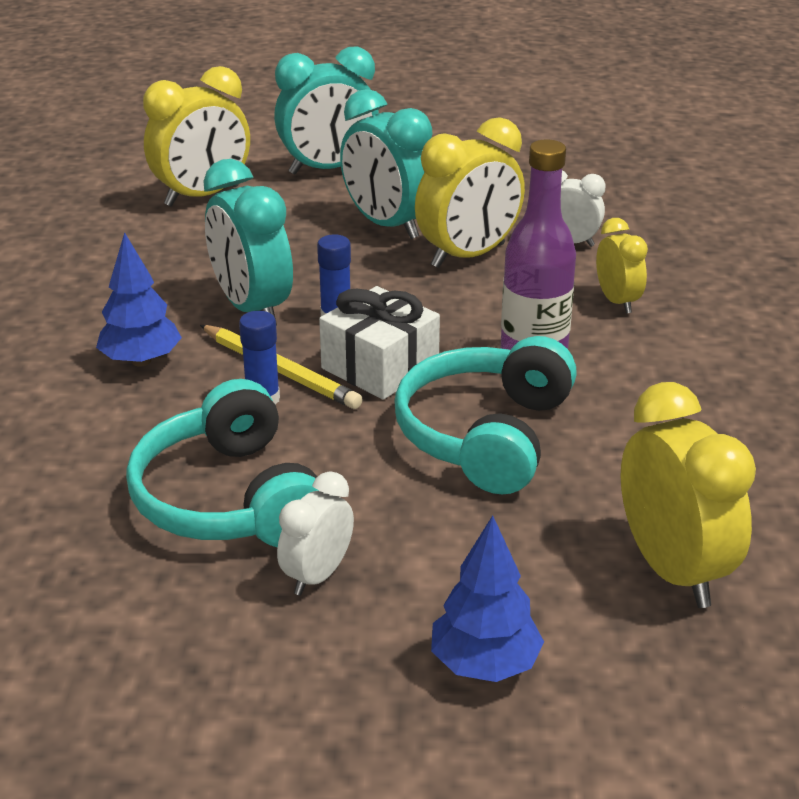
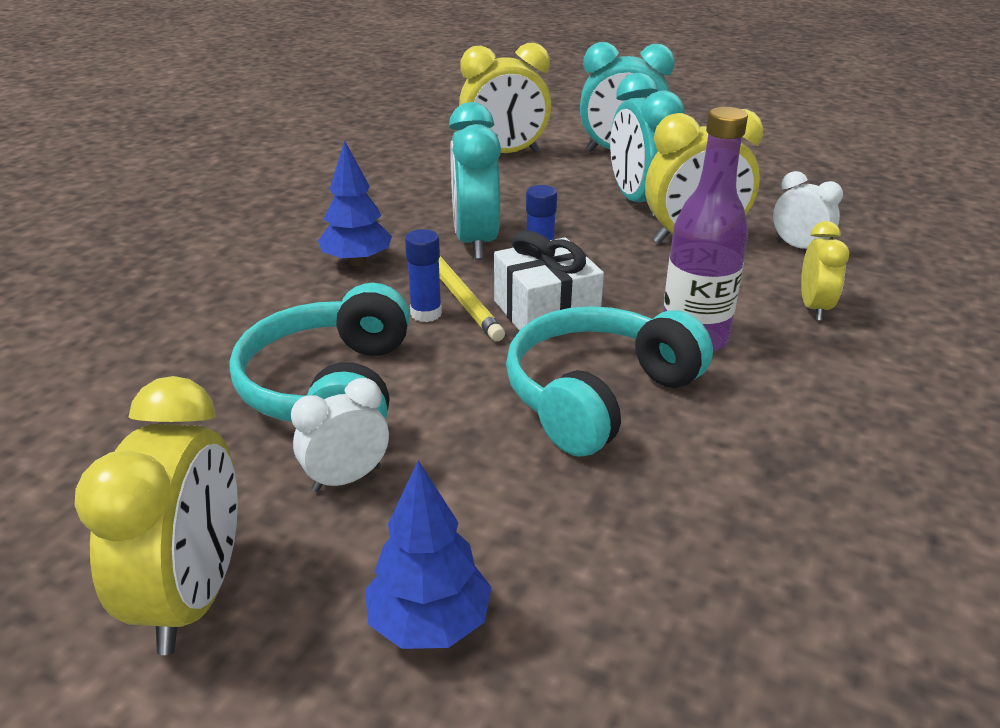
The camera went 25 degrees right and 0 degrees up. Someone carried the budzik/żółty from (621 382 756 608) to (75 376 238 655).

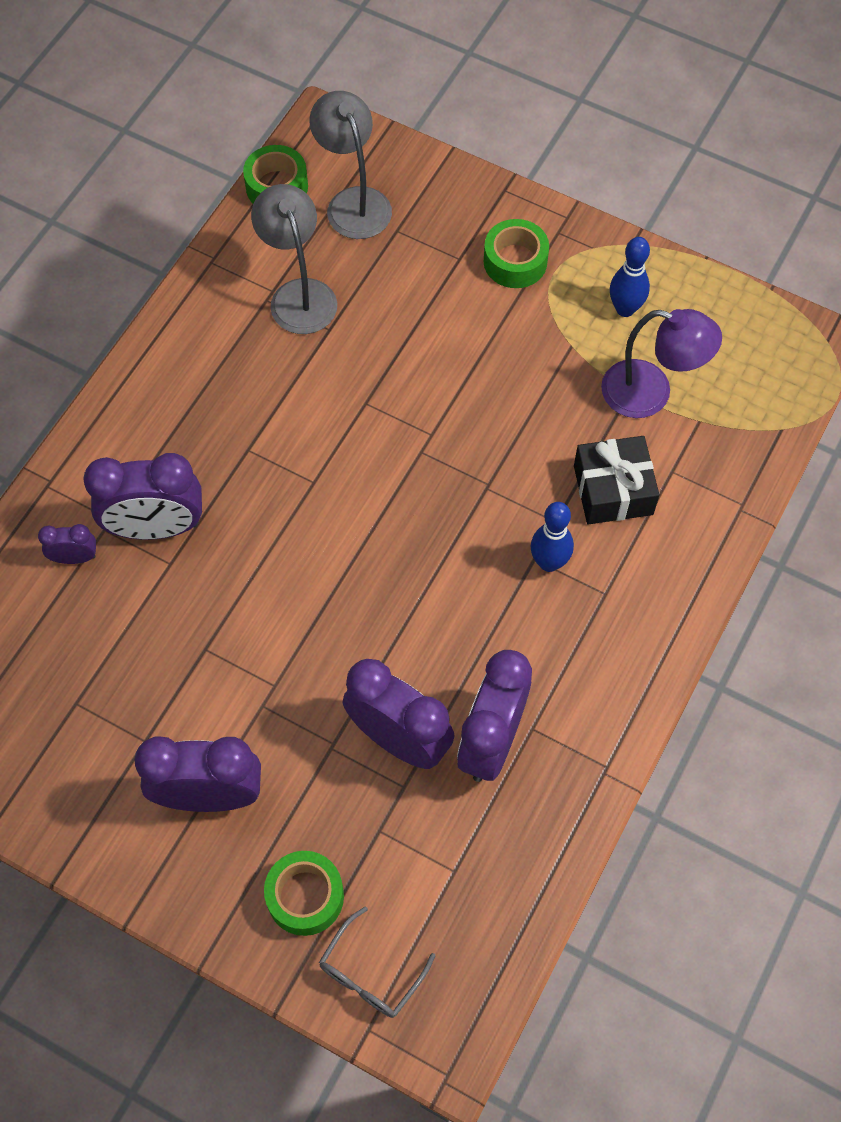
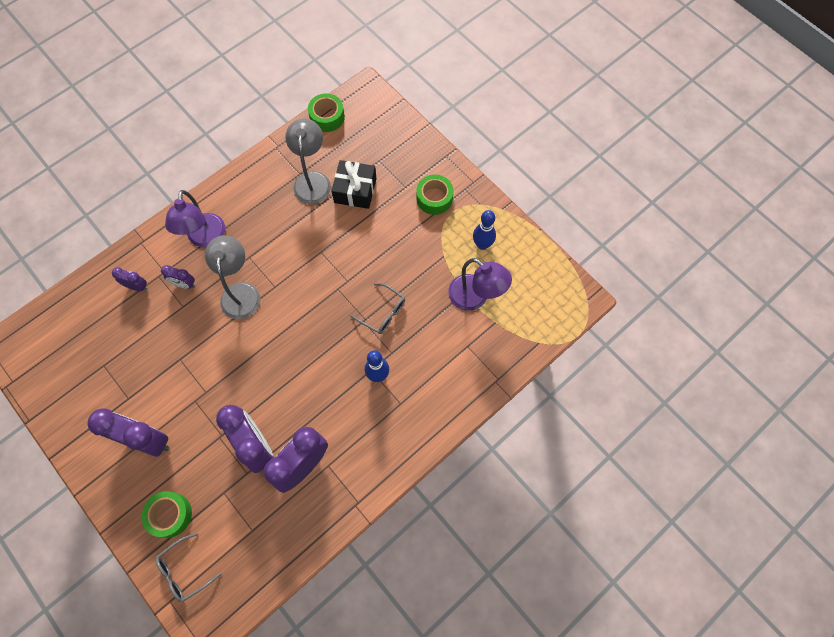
The camera went 20 degrees right and 5 degrees up. Someone put down the lampka/fioletowy at (165 190 225 247). Someone put down the okulary/szary at (350 283 405 334). Someone carried the lampka/szary from (309 91 392 239) to (205 235 260 319). Someone carried the prezent/czarny from (574 436 660 524) to (331 160 376 209). Someone scaled the budzik/fioletowy at (83 453 202 540) by 0.49.

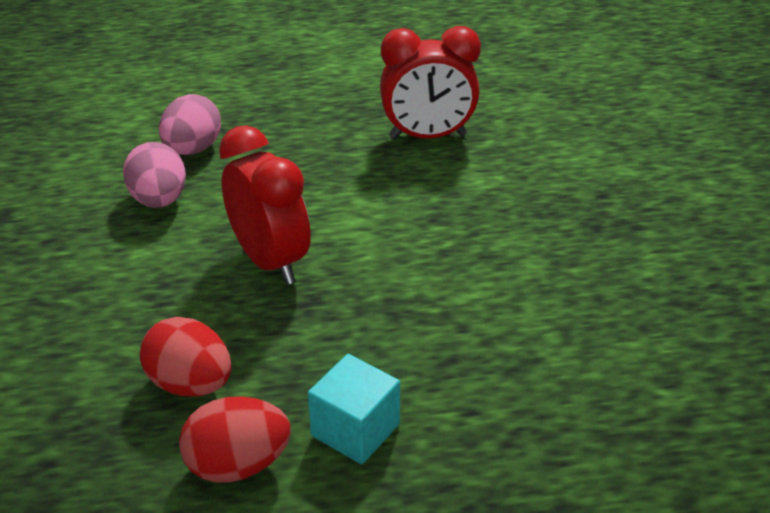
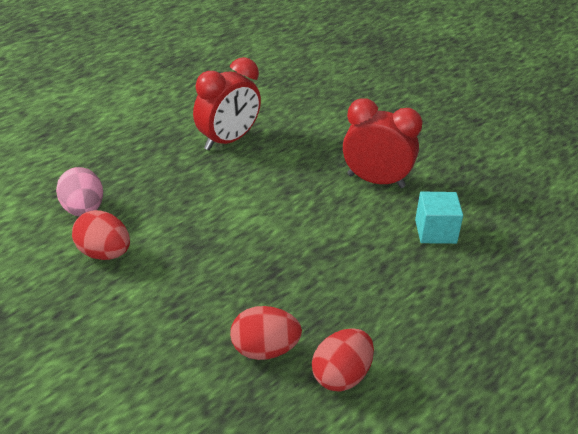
The camera went 40 degrees left and 0 degrees up. Someone carried the budzik/czerwony from (219 125 311 285) to (343 98 423 188). Someone carried the sześcian/turkusowy from (308 354 400 464) to (415 192 463 244). Someone repainted the jajko/różowy at (123 142 186 208), which became the jajko/czerwony at (72 210 130 260).

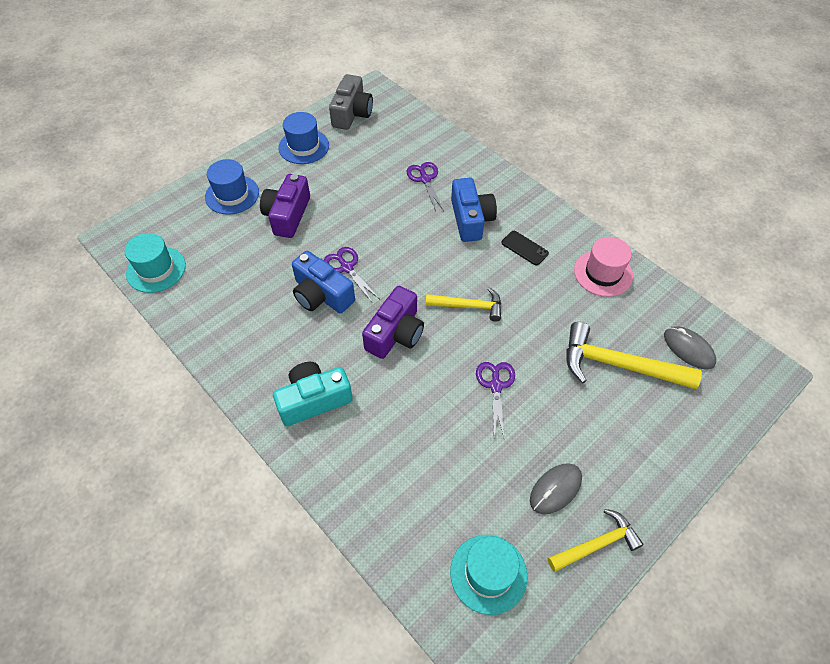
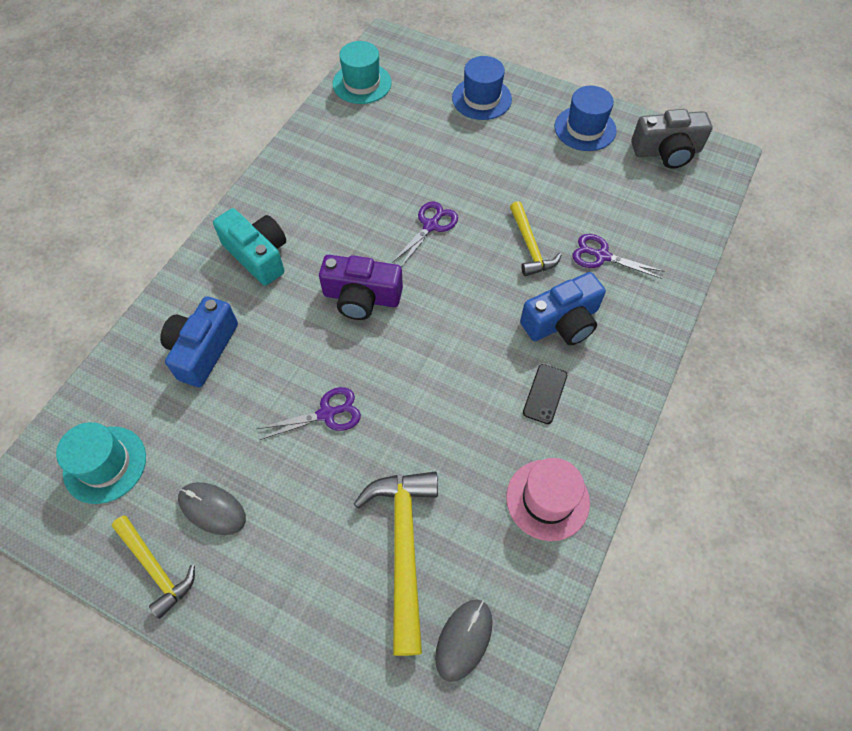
The camera went 70 degrees right and 5 degrees up. Someone took away the aparat fotograficzny/fioletowy at (260 174 310 238). Someone carried the aparat fotograficzny/niebieski from (292 251 355 313) to (160 296 238 387). Someone carried the młotek/żółty from (426 287 501 322) to (510 201 562 276). Someone rotated the nożyczki/fioletowy at (406 162 444 211) by 120 degrees counterclockwise.

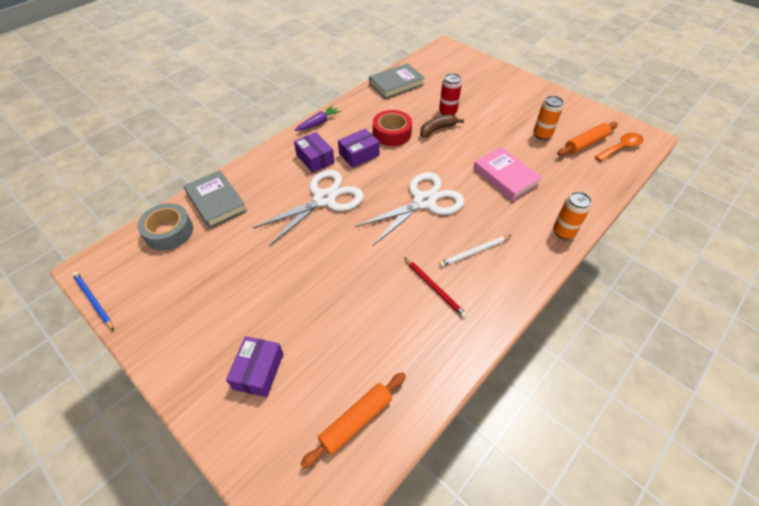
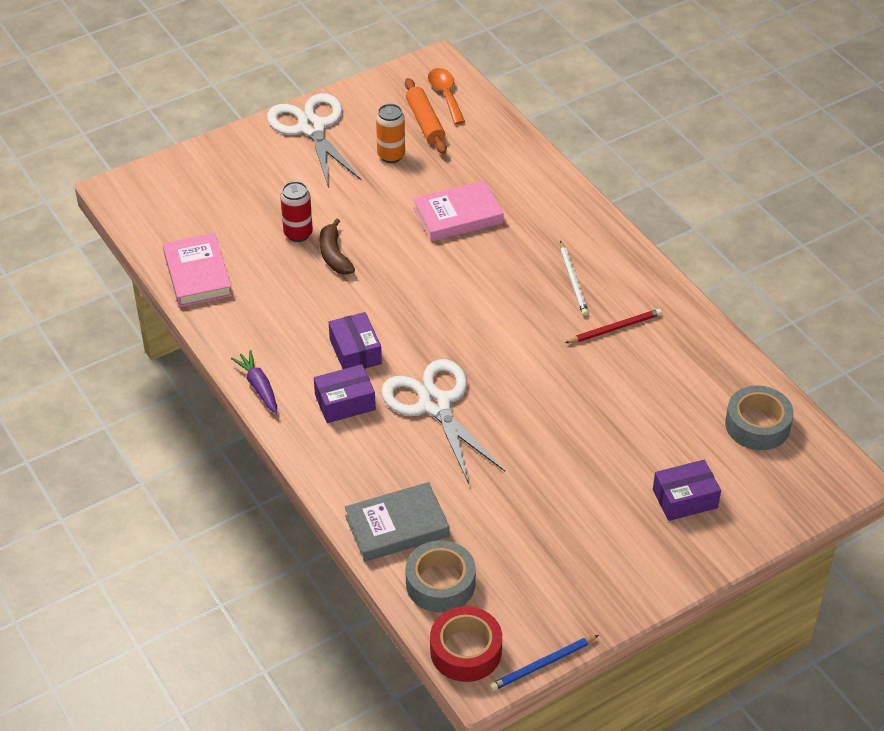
The camera went 75 degrees left and 5 degrees down. Someone took away the puszka/pomarańczowy at (553 192 592 239). Someone carried the nożyczki/biały from (355 172 465 246) to (267 93 362 188). Someone carried the taśma klejąca/czerwony from (373 110 412 146) to (430 606 502 682). Someone swapped the wałek do ciasta/pomarańczowy at (300 372 406 469) for the taśma klejąca/szary at (725 386 794 450). Someone repainted the książka/szary at (369 63 425 99), which became the książka/różowy at (163 233 232 307). Someone rotated the pudełko/fioletowy at (226 336 283 397) by 45 degrees counterclockwise.

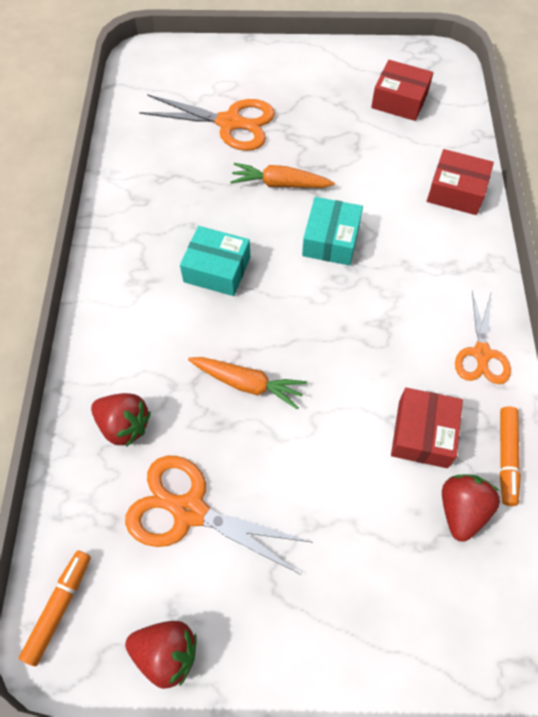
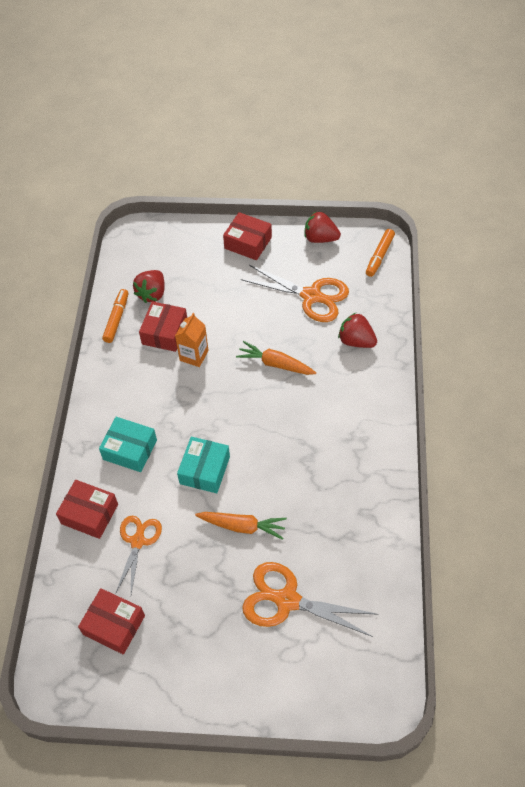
The camera went 175 degrees left and 5 degrees down. Someone put down the karton mleka/pomarańczowy at (175 313 209 367). Someone put down the pudełko/czerwony at (223 212 272 260). Someone carried the pudełko/turkusowy from (180 226 250 296) to (99 417 157 472). Someone carried the nożyczki/pomarańczowy from (455 291 511 384) to (116 516 162 594).

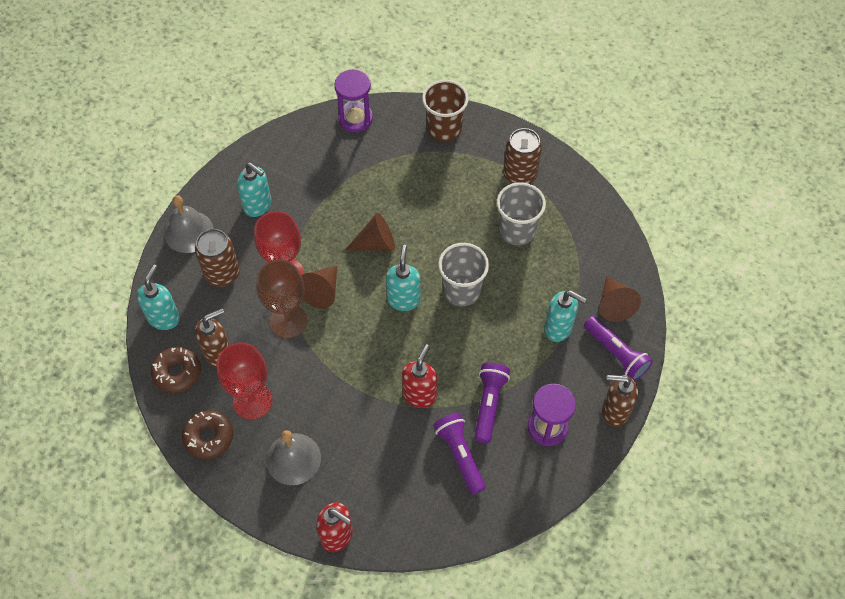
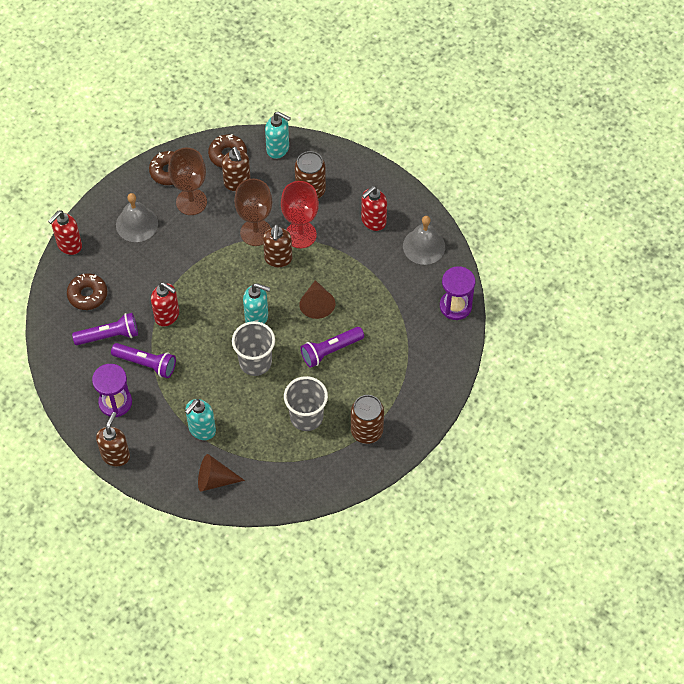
The camera went 100 degrees right and 0 degrees up. Someone took away the szklanka/brązowy at (422 80 469 142). Someone put down the donut/brązowy at (67 273 107 310). Someone carried the dzwonek/szary from (165 195 214 253) to (403 216 445 265). Someone carried the latarka/fioletowy from (584 316 653 381) to (301 327 364 368). Someone swapped the stożek/brązowy at (301 266 337 309) for the dozownik mydła/brązowy at (263 224 292 267). Someone repainted the kielich/czerwony at (217 342 273 420), which became the kielich/brązowy at (168 148 207 215). Someone repainted the dozownik mydła/turkusowy at (237 163 272 217), which became the dozownik mydła/czerwony at (361 186 387 231).

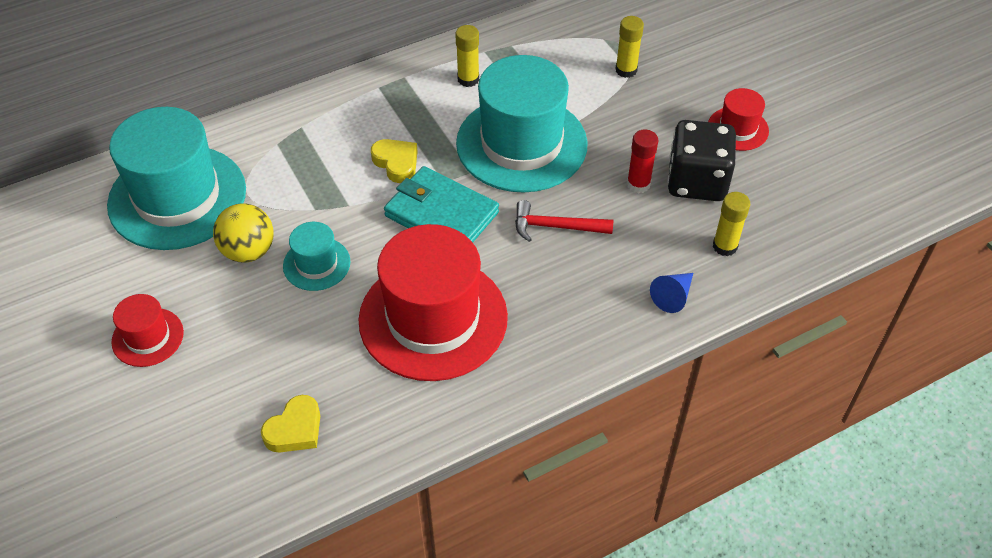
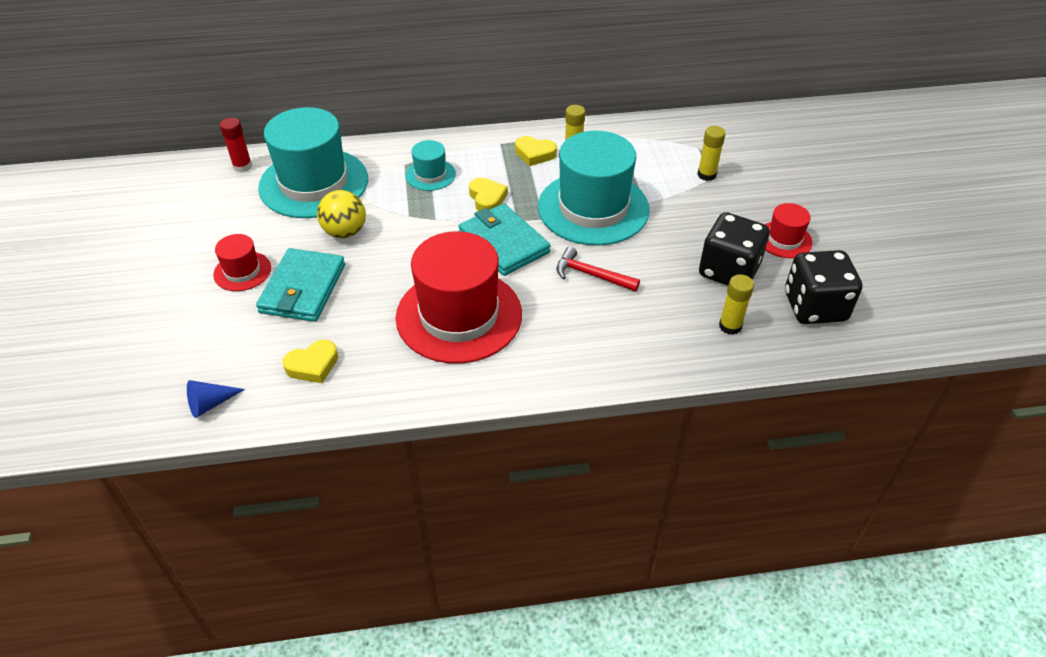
The camera went 20 degrees right and 5 degrees down. Someone put down the portfel/turkusowy at (256 248 345 322). Someone put down the serce/żółty at (515 136 557 166). Someone put down the kostka do gry/czarny at (785 250 862 324). Someone carried the kapelusz/turkusowy from (283 222 351 291) to (405 140 456 191). Someone carried the klej w sztyfcie/czerwony from (627 129 658 193) to (220 118 252 172). Someone carried the stożek/niebieski from (650 273 693 313) to (187 380 245 418).

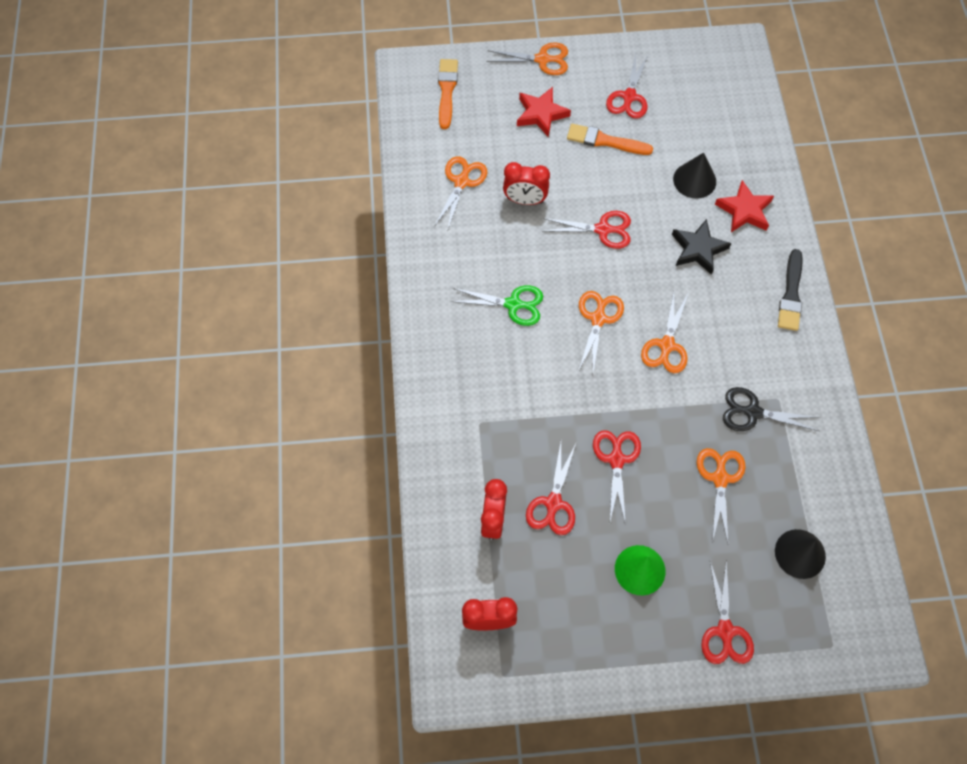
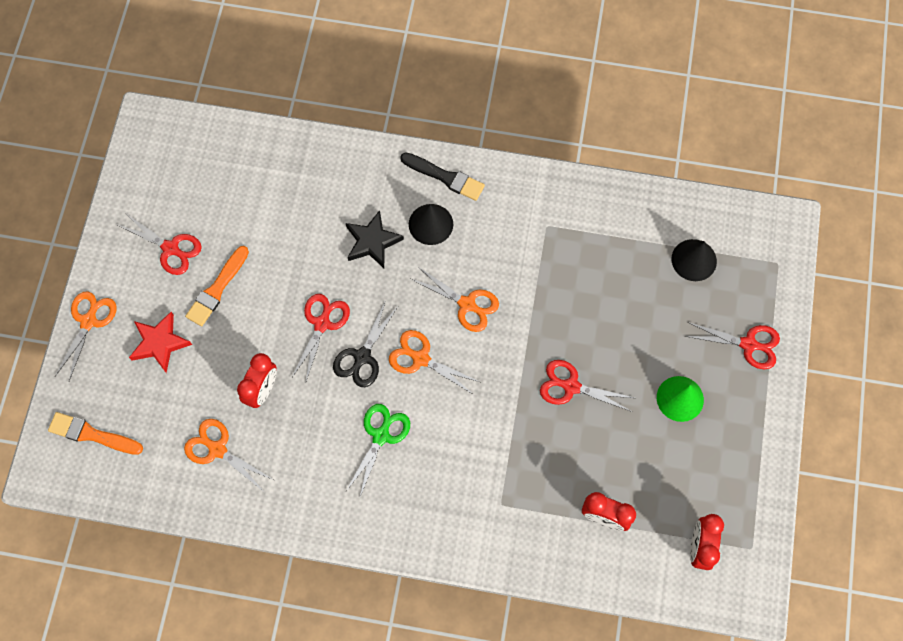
The camera went 75 degrees left and 5 degrees up. Someone took away the nożyczki/czerwony at (526 442 576 535). Someone took away the nożyczki/pomarańczowy at (697 448 746 543). Someone took away the gwiazda/czerwony at (715 180 774 232). Someone carried the stożek/czarny from (673 153 716 199) to (409 204 453 245). Someone carried the nożyczki/czarny from (723 387 820 431) to (333 300 399 387).

